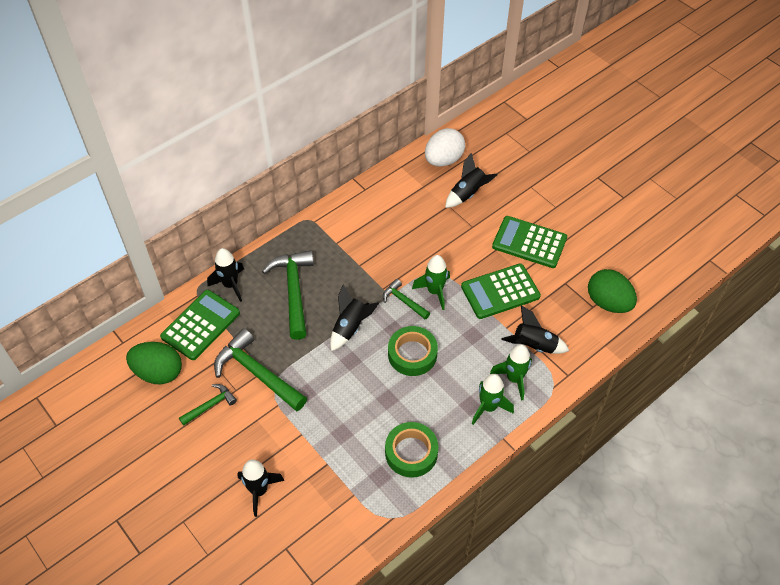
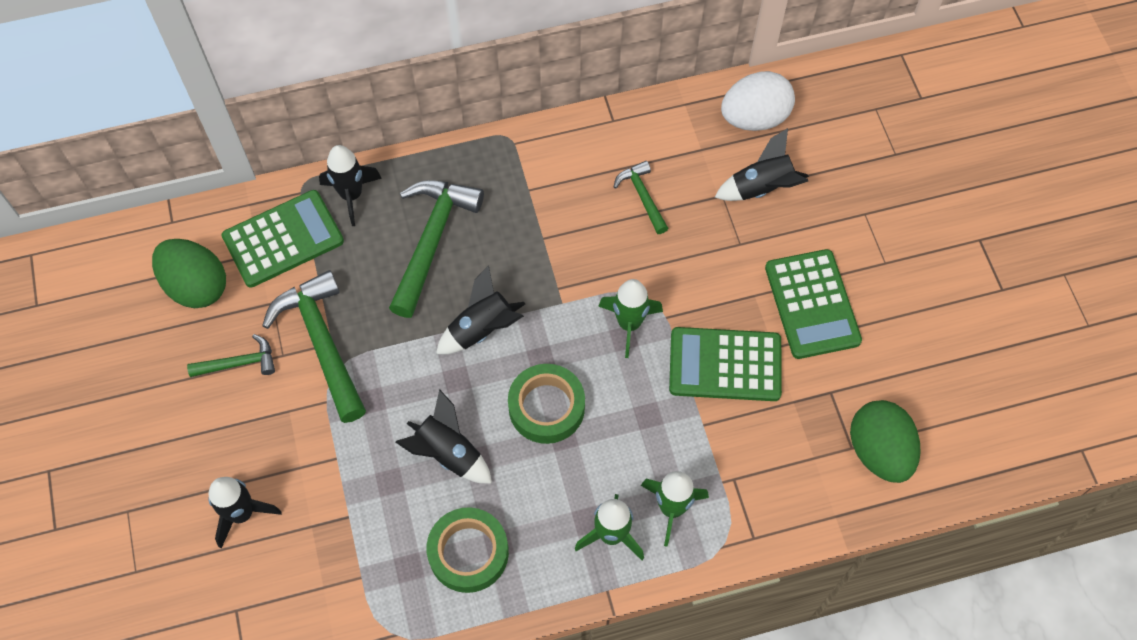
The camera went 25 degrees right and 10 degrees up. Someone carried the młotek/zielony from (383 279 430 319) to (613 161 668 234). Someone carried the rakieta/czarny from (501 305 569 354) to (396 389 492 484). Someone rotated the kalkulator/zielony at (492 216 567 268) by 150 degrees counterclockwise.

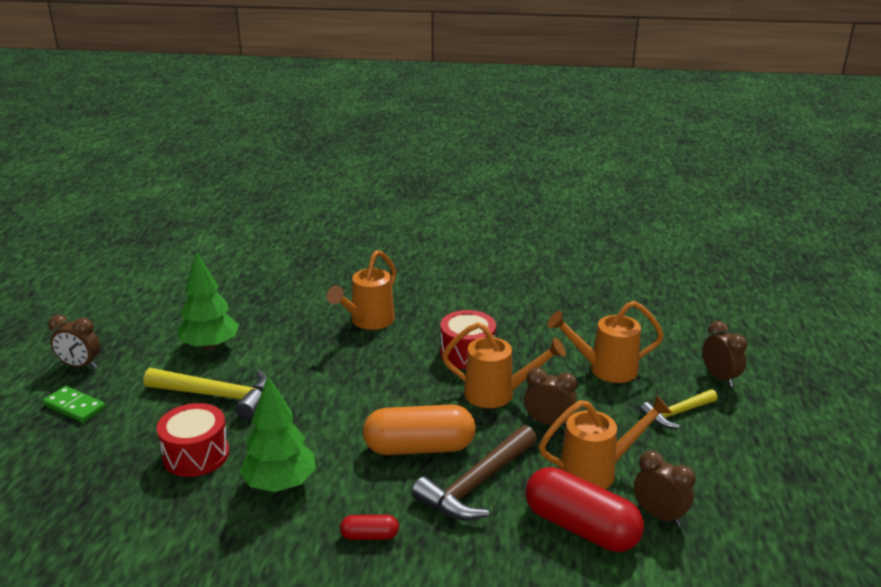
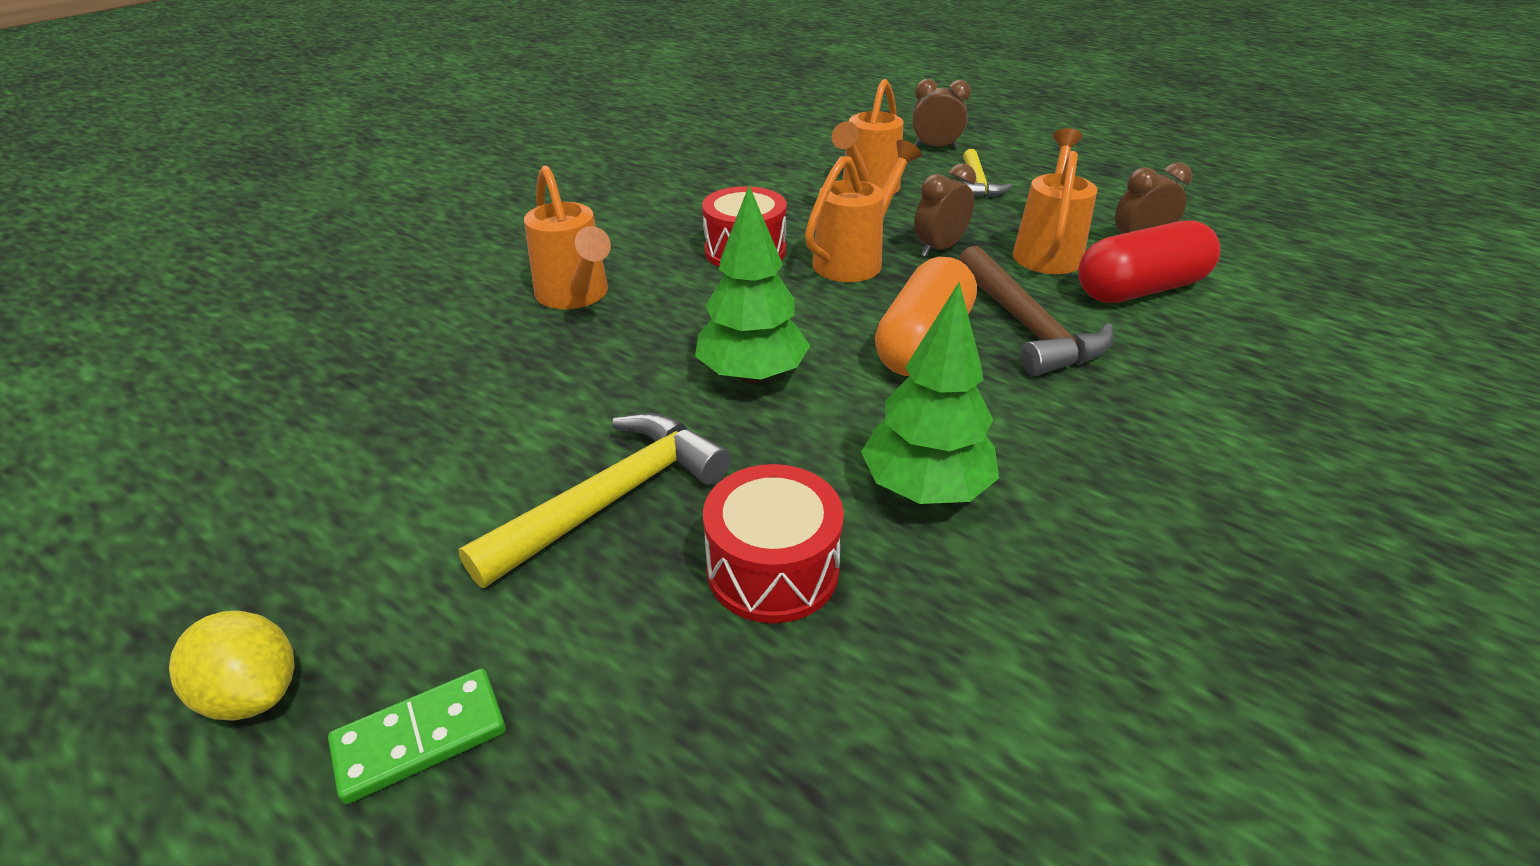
The camera went 60 degrees left and 10 degrees up. Someone took away the kapsułka/czerwony at (340 515 399 540). Someone carried the drzewko/zielony from (177 252 239 351) to (695 186 810 384). Someone swapped the budzik/brązowy at (48 315 100 369) for the cytryna/żółty at (169 611 295 721).

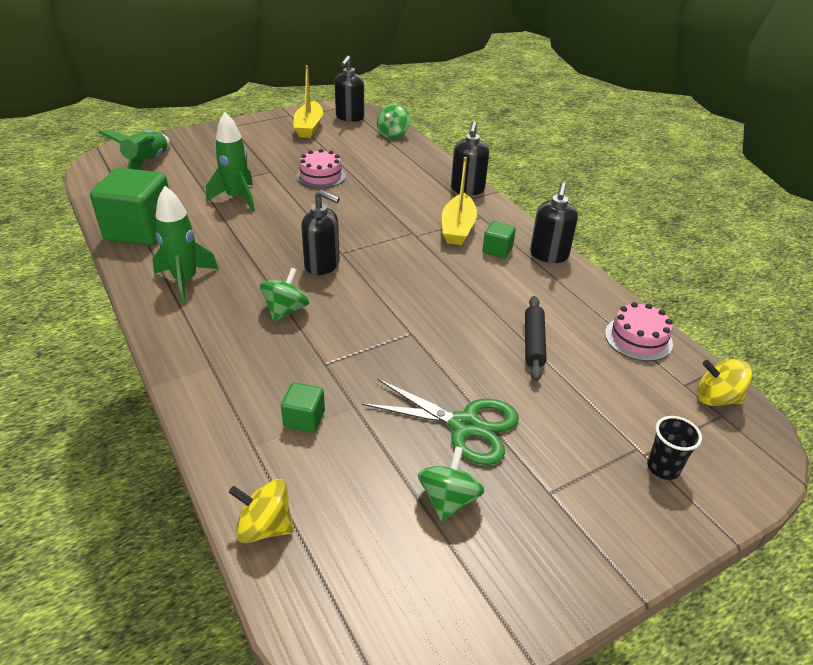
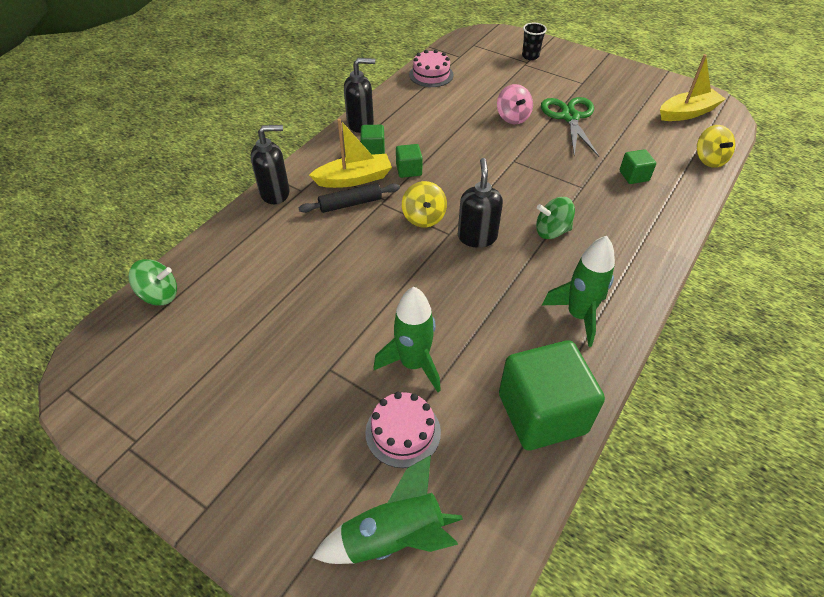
The camera went 115 degrees left and 10 degrees up. Someone took away the dozownik mydła/czarny at (335 56 364 122). Someone took away the bączek/zielony at (418 446 485 522). Someone put down the sześcian/zielony at (396 144 423 178). Someone put down the bączek/różowy at (497 84 533 124). Someone carried the łódka/żółty from (293 65 323 138) to (660 54 725 121). Someone carried the tort/różowy from (296 149 346 188) to (365 392 441 468). Someone carried the wałek do ciasta/czarny from (525 296 547 381) to (299 183 400 213). Someone carried the bączek/żółty from (697 359 752 406) to (402 181 447 227).

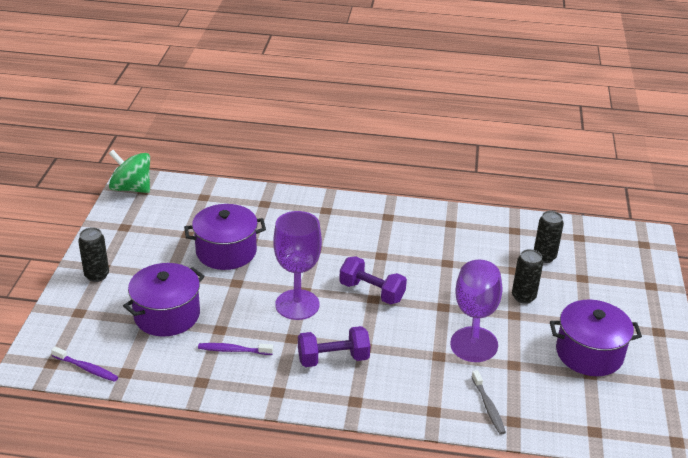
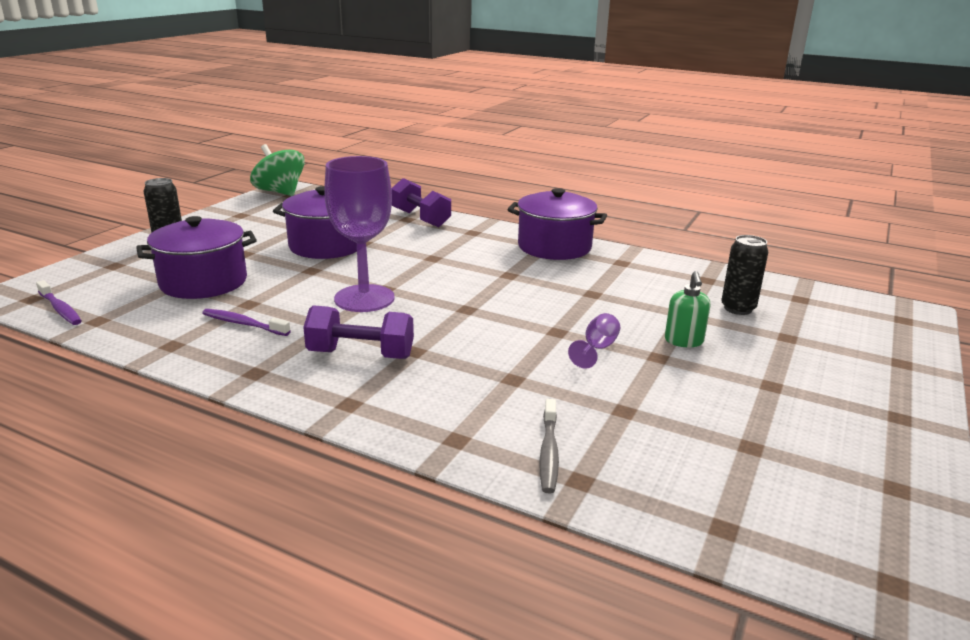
The camera went 20 degrees right and 10 degrees down. Someone carried the hantel/fioletowy from (339 256 407 305) to (391 178 451 227). Someone carried the garnek/fioletowy from (550 300 642 376) to (507 188 607 260). Someone swapped the puszka/czarny at (512 249 543 304) for the dozownik mydła/zielony at (665 271 710 347). Someone scaled the kielich/fioletowy at (450 260 502 362) by 0.44.

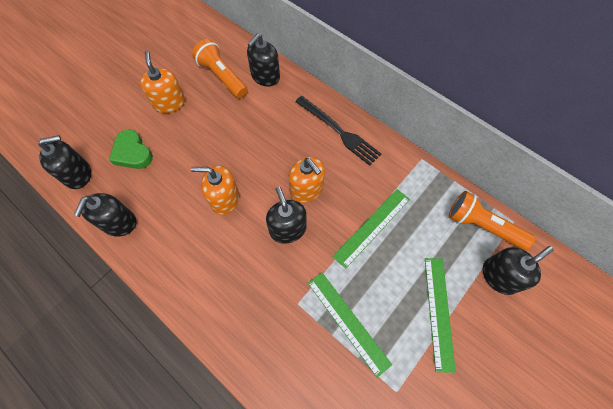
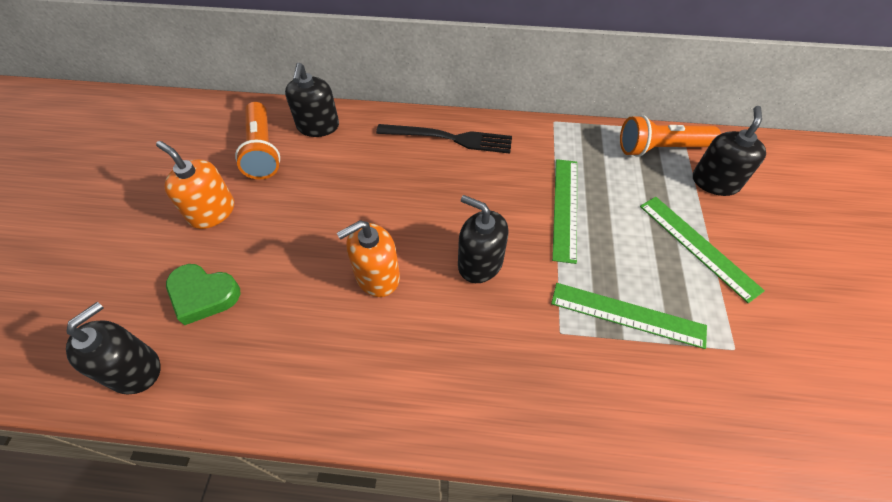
The camera went 35 degrees left and 10 degrees down. Someone took away the dozownik mydła/czarny at (74 193 137 236). Someone took away the dozownik mydła/pomarańczowy at (289 157 325 203). Someone rotated the latarka/pomarańczowy at (192 39 248 98) by 120 degrees counterclockwise.

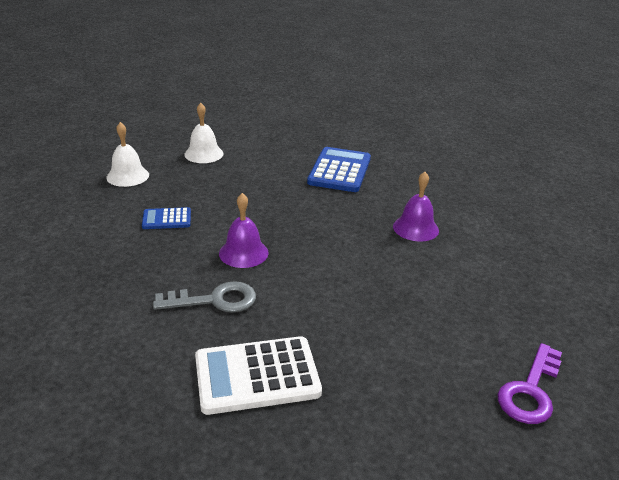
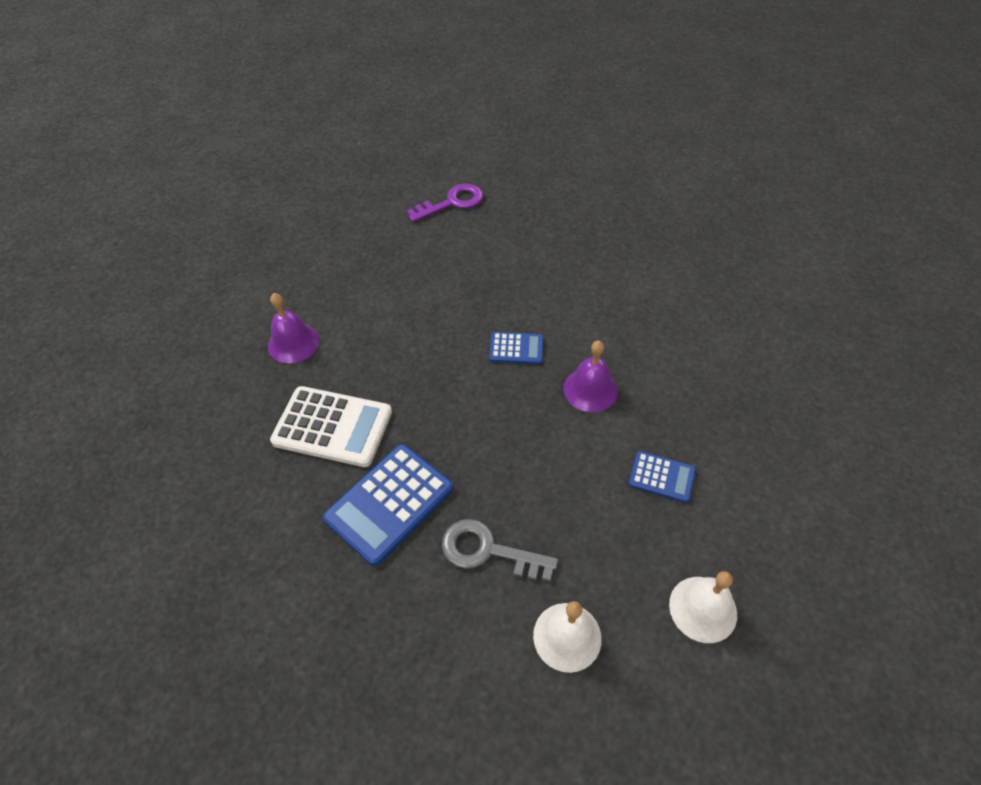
The camera went 150 degrees left and 20 degrees up. Someone put down the kalkulator/niebieski at (489 332 543 364). Someone carried the klucz/szary from (153 281 256 313) to (442 519 558 581). Someone carried the kalkulator/biały from (195 336 322 415) to (270 386 392 467). Someone carried the dzwonek/fioletowy from (393 172 439 242) to (268 293 319 364).

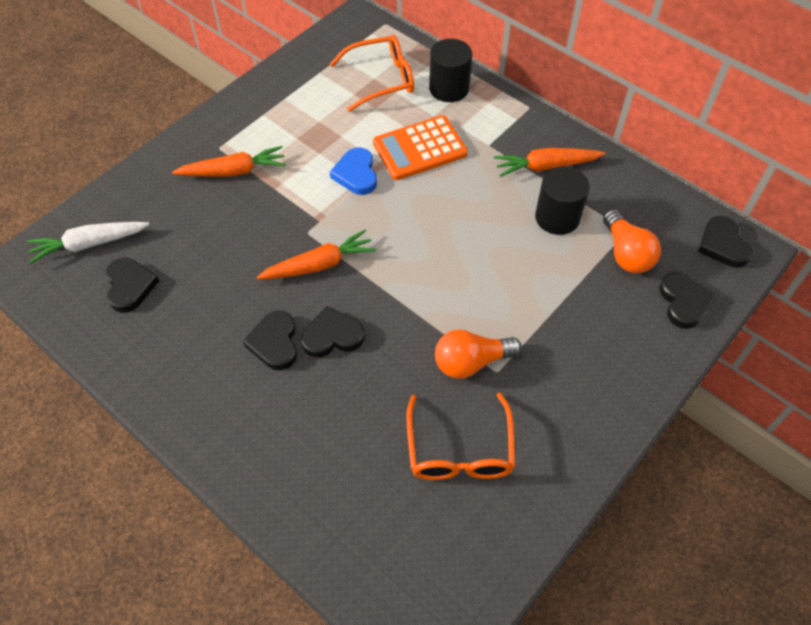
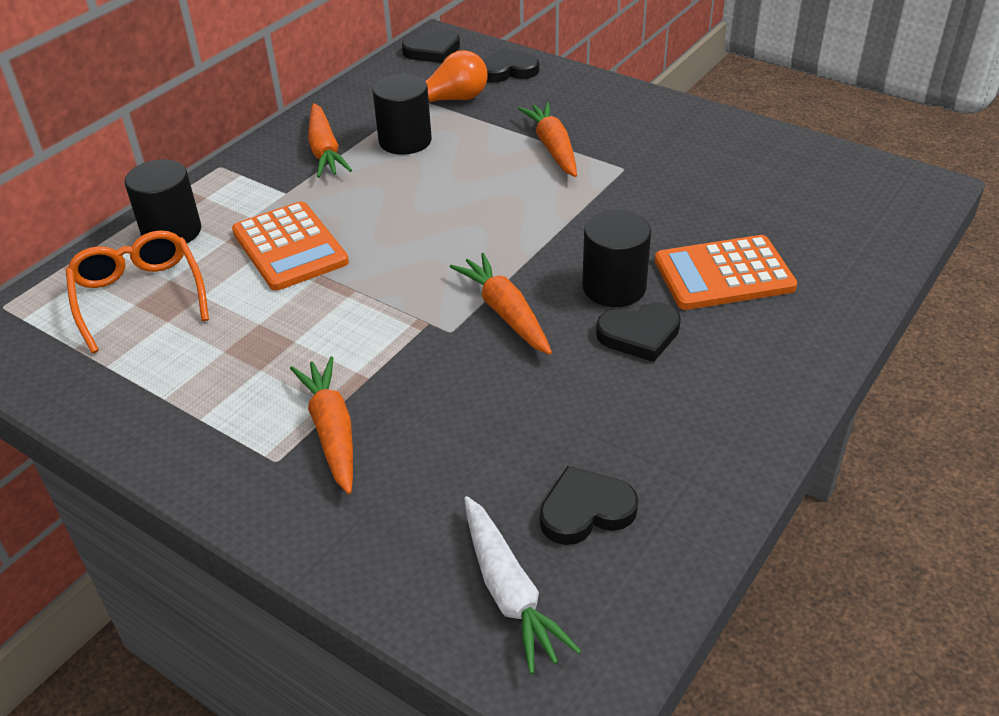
The camera went 95 degrees left and 15 degrees down. Someone took away the serce/niebieski at (330 148 377 195). Someone took away the okulary/pomarańczowy at (406 393 516 480). Someone took away the żarówka/pomarańczowy at (435 330 522 379). Someone put down the marchewka/pomarańczowy at (518 102 577 177). Someone put down the kalkulator/pomarańczowy at (655 235 797 310). Someone swapped the serce/czarny at (301 306 364 357) for the walec/czarny at (582 210 651 307).

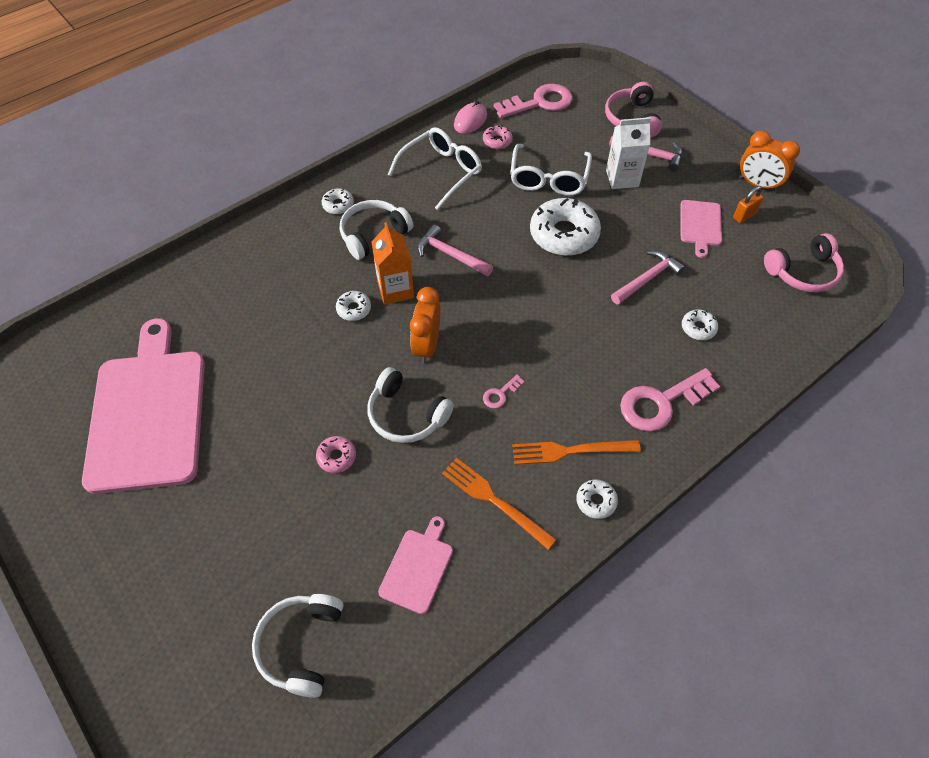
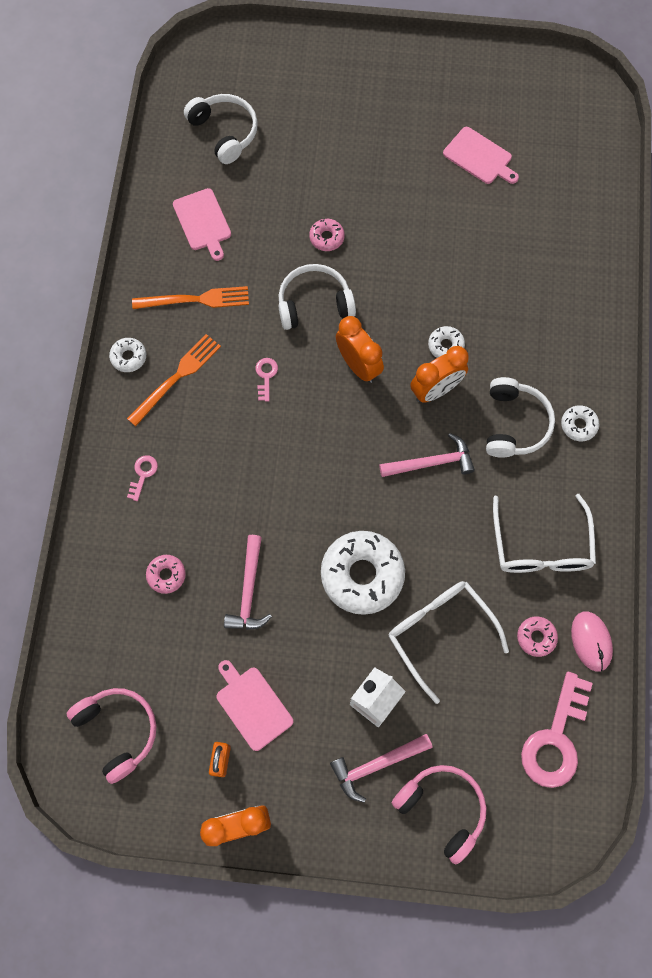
The camera went 135 degrees right and 15 degrees up. Someone swapped the karton mleka/pomarańczowy at (371 222 414 305) for the budzik/pomarańczowy at (410 346 469 403). Someone repainted the donut/biały at (682 309 718 340), which became the donut/różowy at (146 555 186 594). Someone rotated the słuchawki/różowy at (764 233 844 292) by 120 degrees clockwise. Someone scaled the deska do krojenia/różowy at (82 318 205 494) by 0.44. Someone scaled the klucz/różowy at (620 368 720 431) by 0.45.

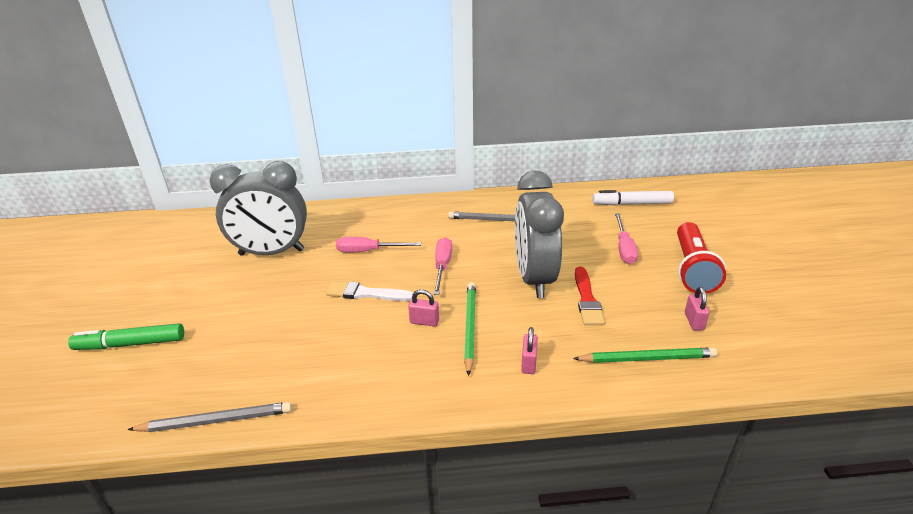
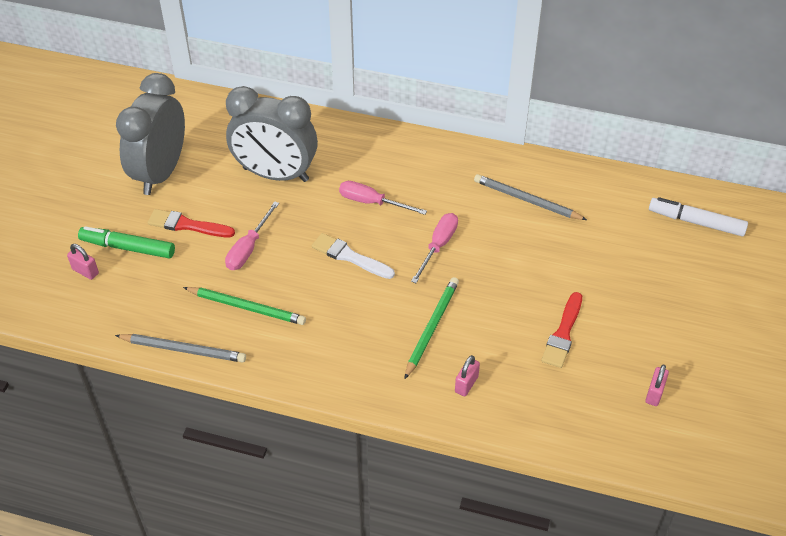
The camera went 20 degrees right and 15 degrees up. Someone took away the latarka/czerwony at (677 222 726 294). Someone put down the pędzel/czerwony at (148 209 235 237). Someone carried the kłódka/różowy from (408 289 439 326) to (67 244 99 280). Someone carried the budzik/szary from (515 170 564 298) to (116 73 185 195). Someone carried the ołówek/zielony from (573 348 717 363) to (183 287 306 325). Someone carried the śrubokręt/różowy from (615 213 638 264) to (225 201 279 270).

